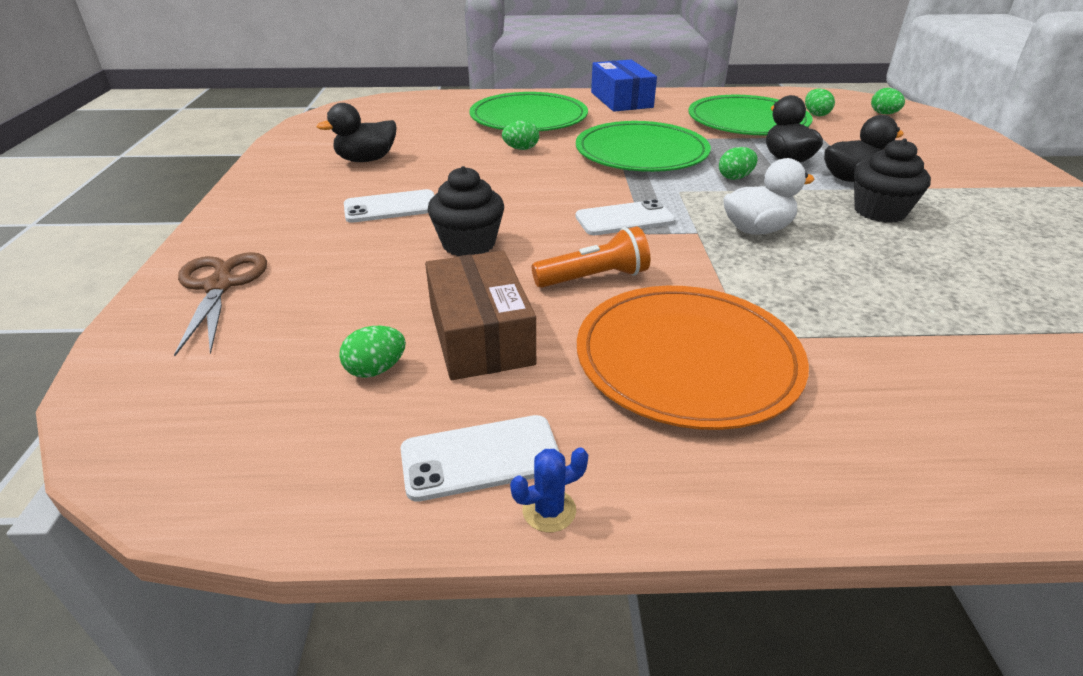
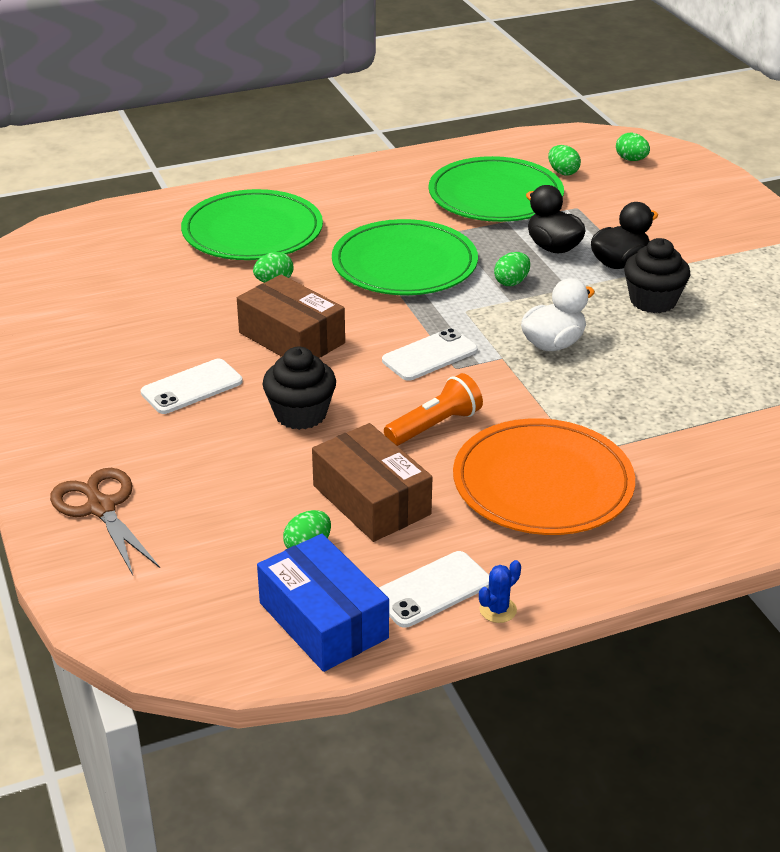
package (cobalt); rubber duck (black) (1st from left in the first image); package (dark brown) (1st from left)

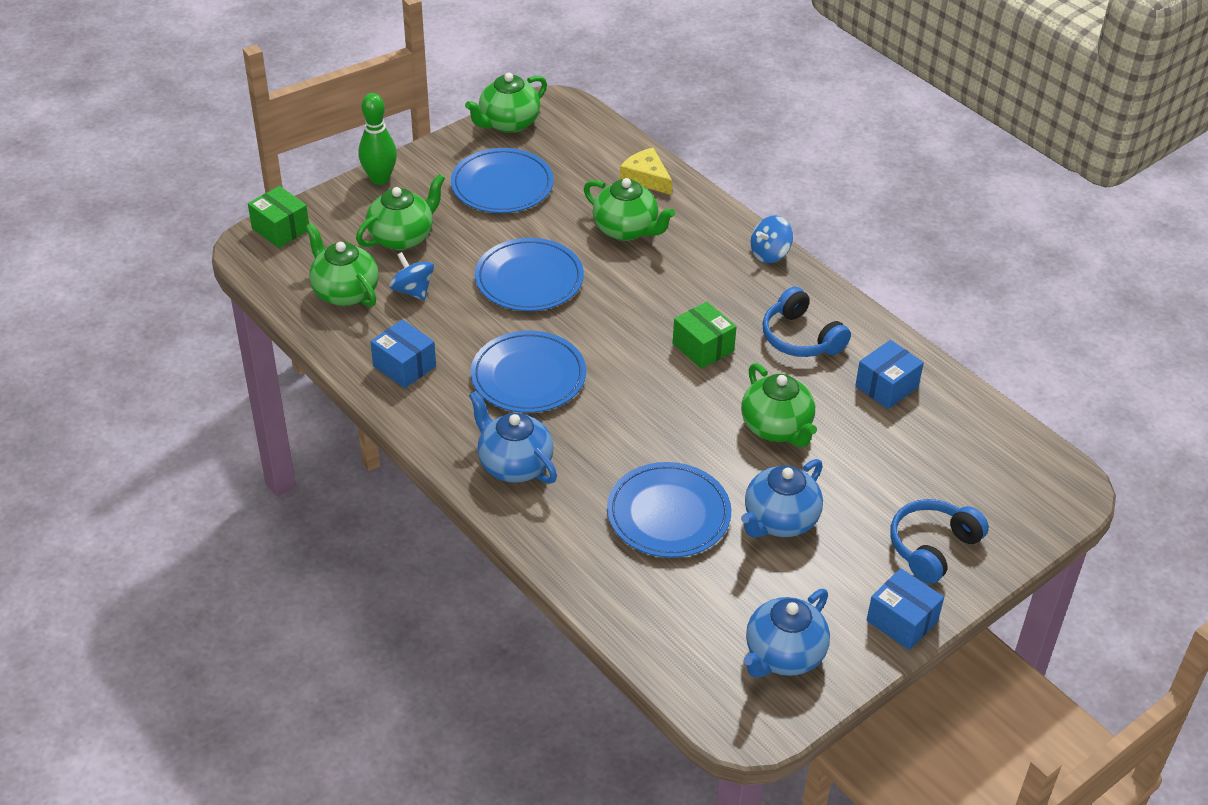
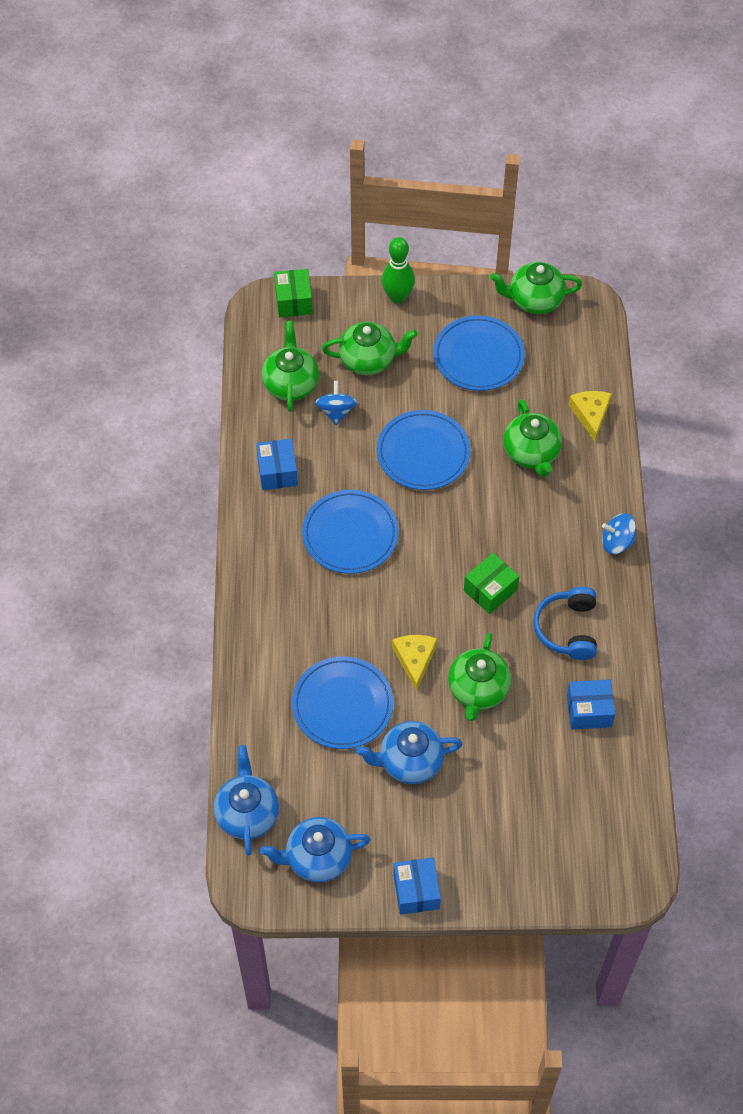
package (leaf-green) (2nd from left); tea pot (cobalt) (1st from left); over-ear headphones (cobalt) (2nd from left in the first image); cheese wedge (golden) (1st from left)

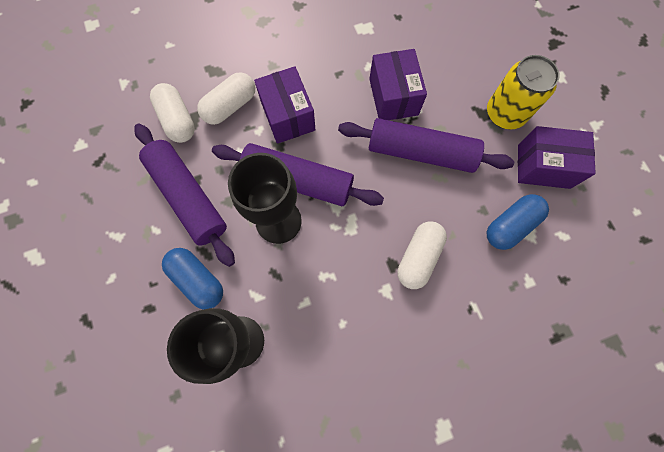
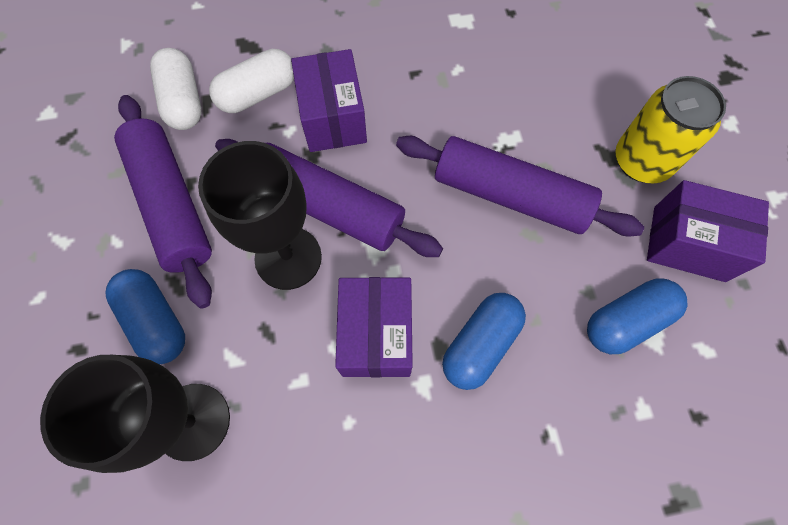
package (royal purple) (2nd from left); pill shape (cobalt) (2nd from left)

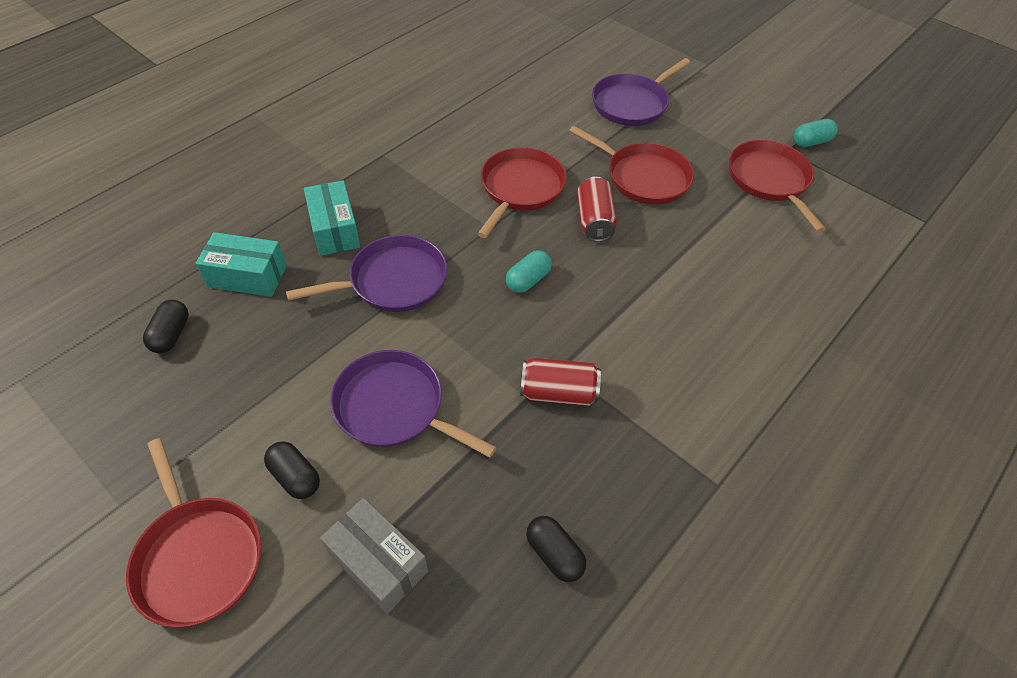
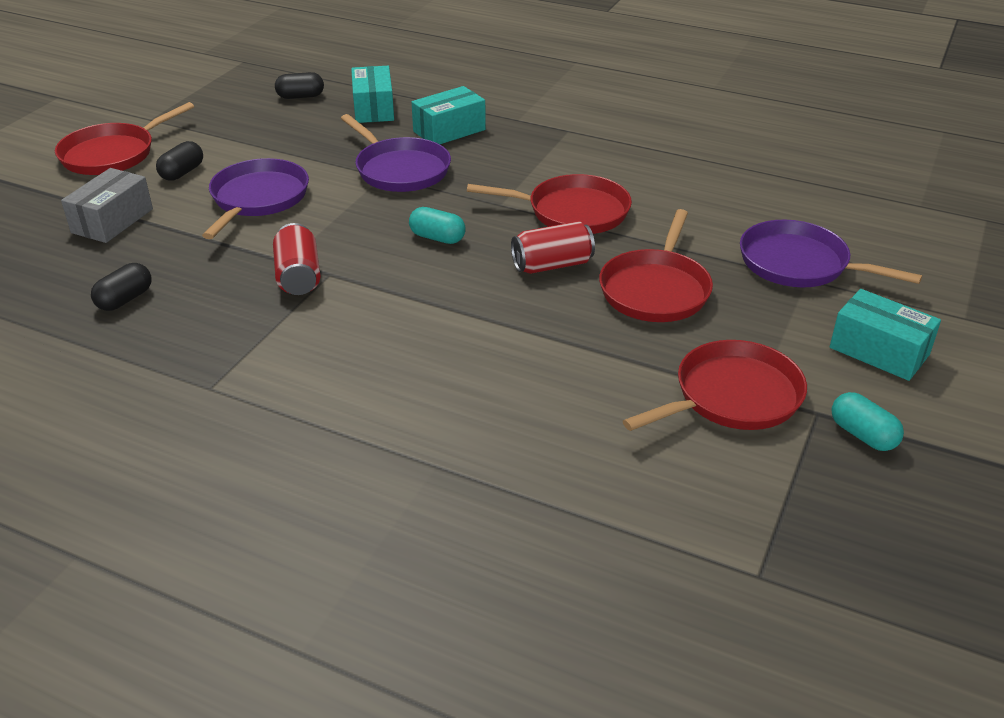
package (teal) (3rd from left)

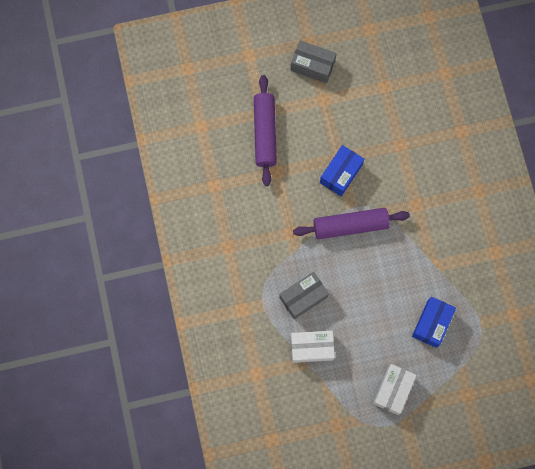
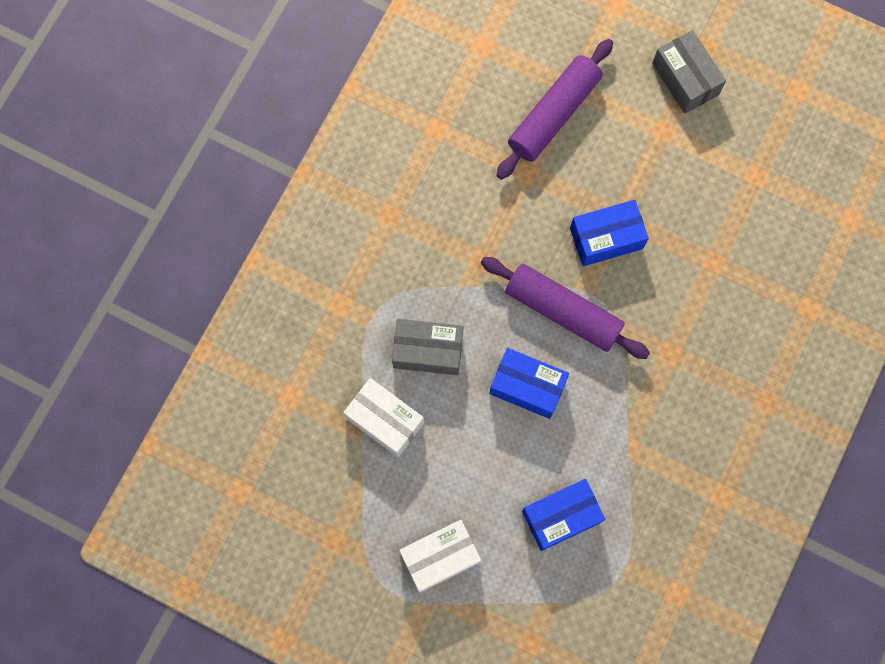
package (cobalt) (1st from left)

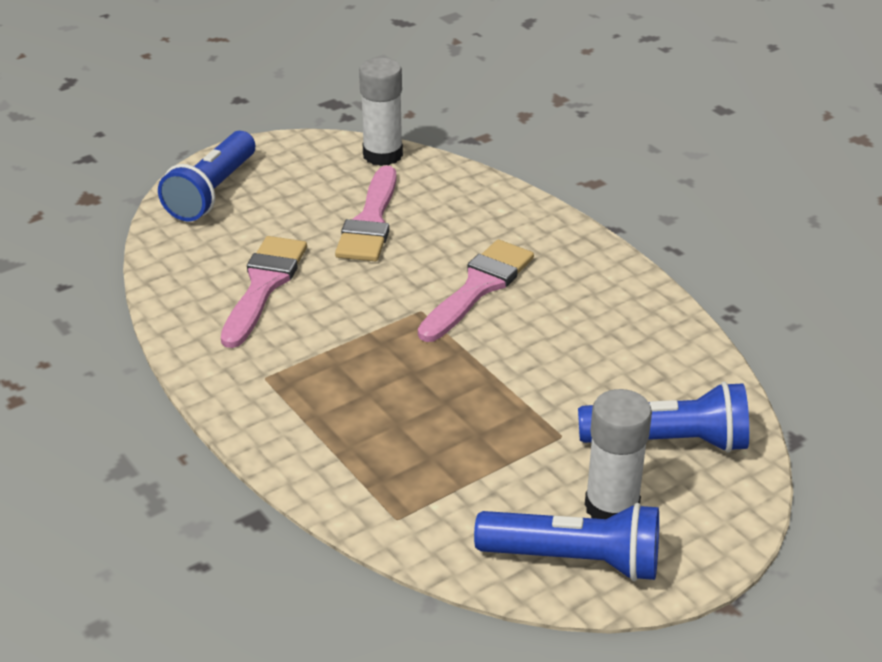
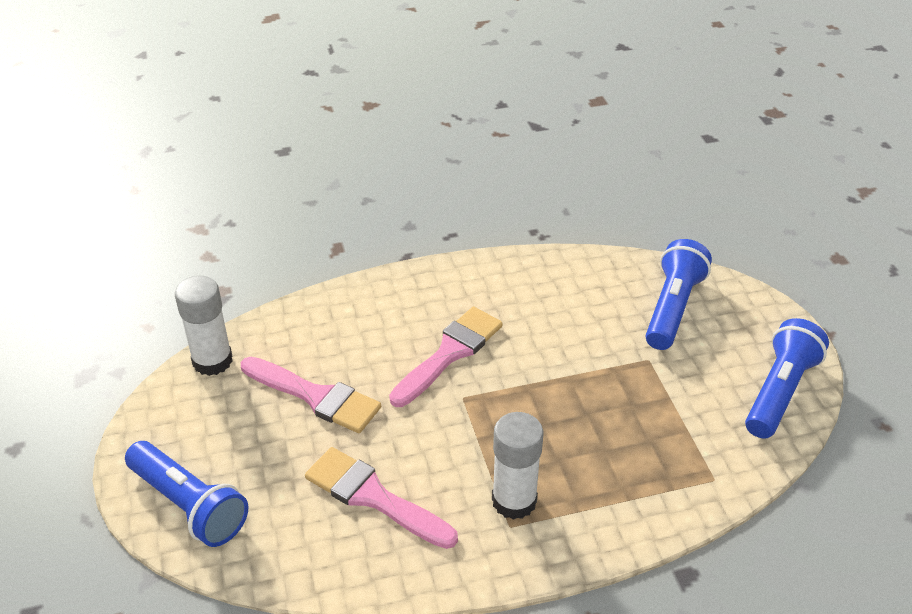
paintbrush (rose-pink) (3rd from left); glue stick (pure white) (2nd from left)

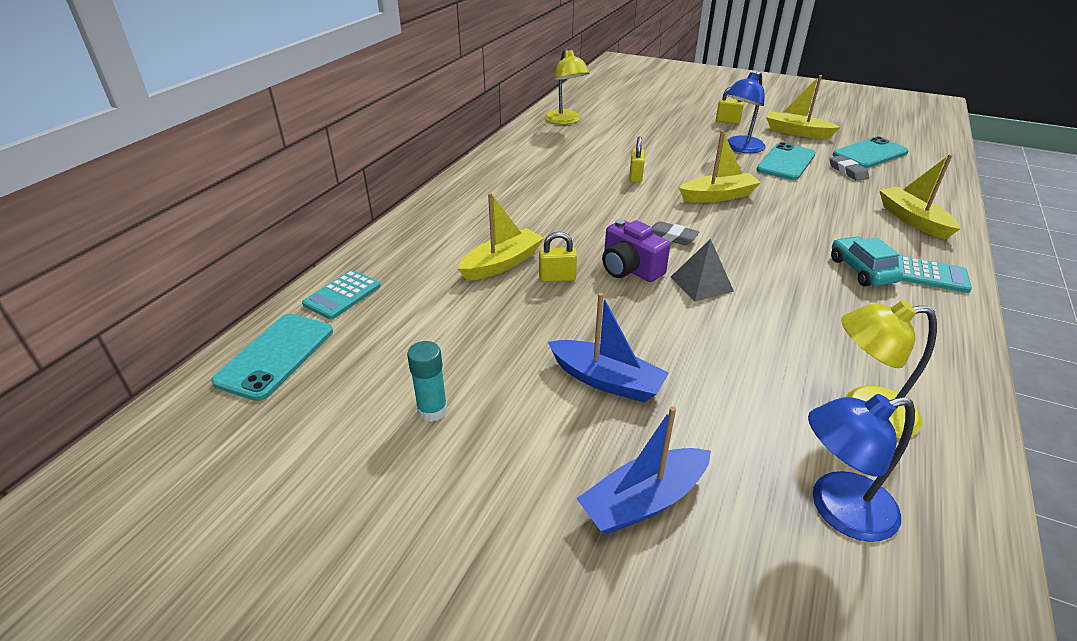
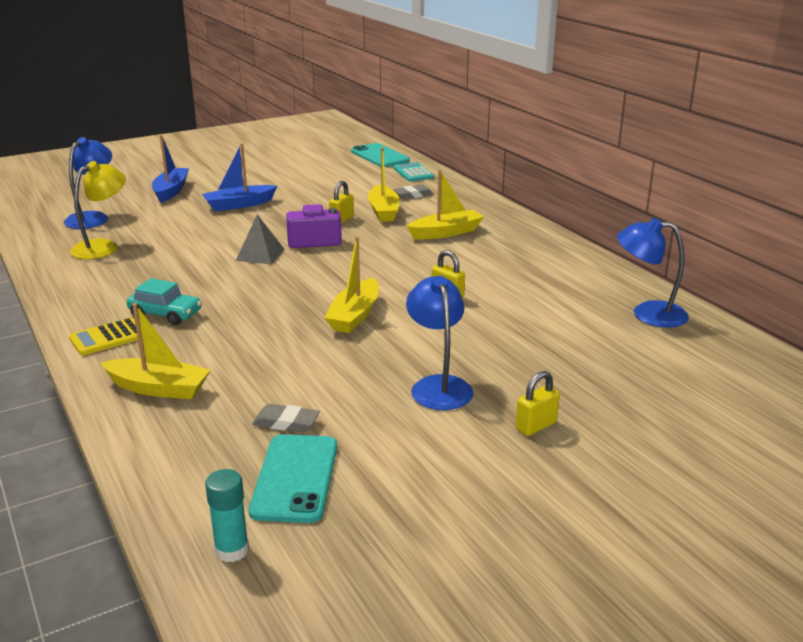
reading lamp (cobalt) (3rd from left); toy boat (golden) (4th from left); phone (teal) (2nd from left in the first image); gum eraser (grey) (2nd from left); pocket calculator (golden); glue stick (teal)

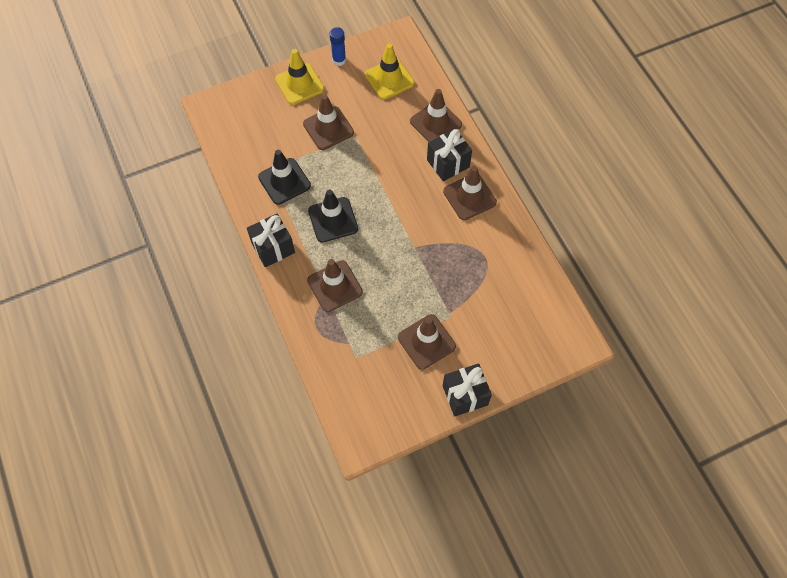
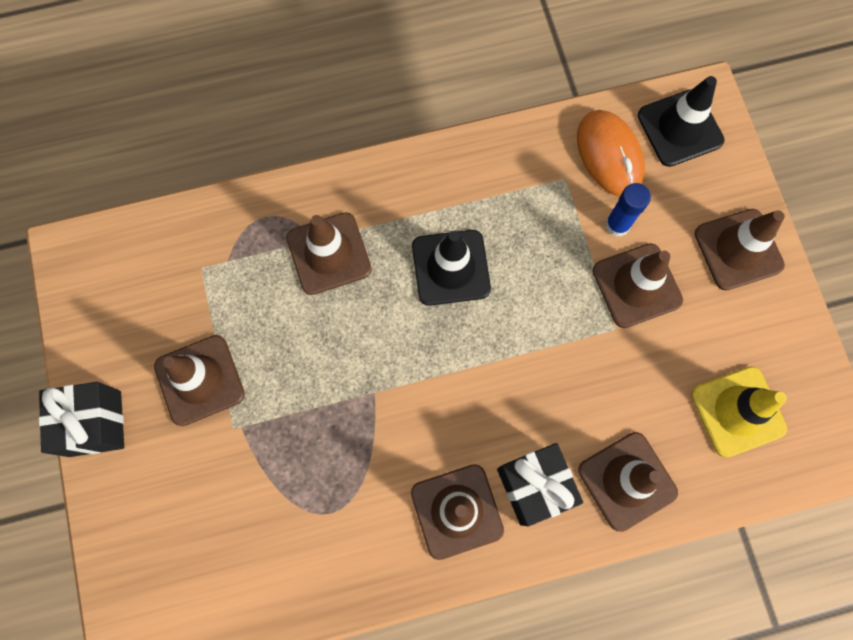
glue stick (cobalt); road cone (dark brown) (6th from left); road cone (black) (2nd from left); wrapped gift (black) (1st from left in the first image); computer mouse (orange)

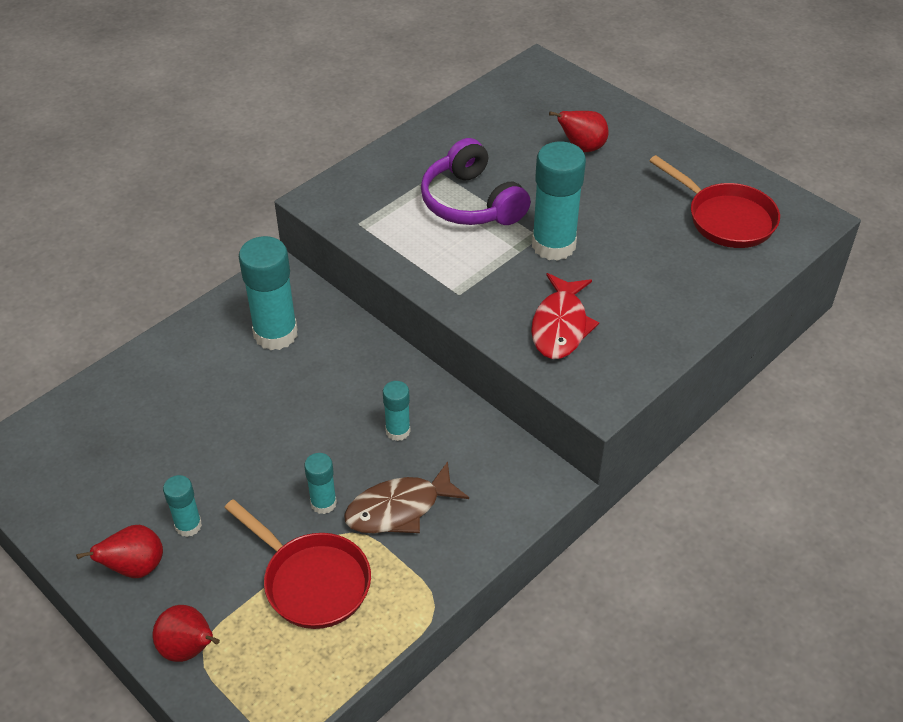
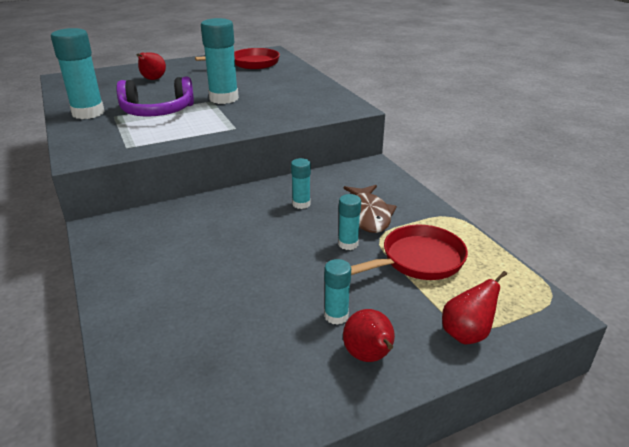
glue stick (teal) (1st from left); fish figure (crimson)

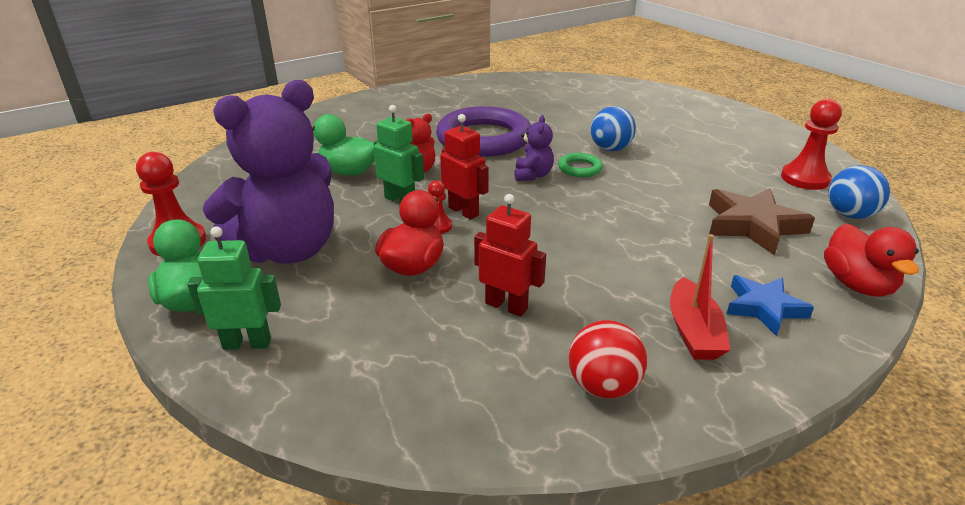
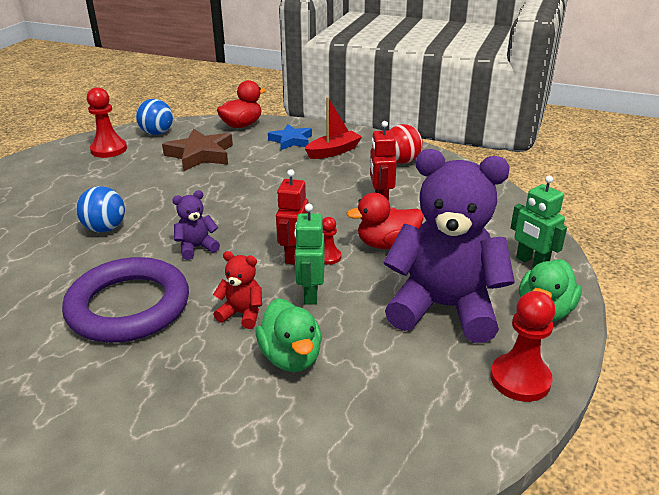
hoop (leaf-green)

